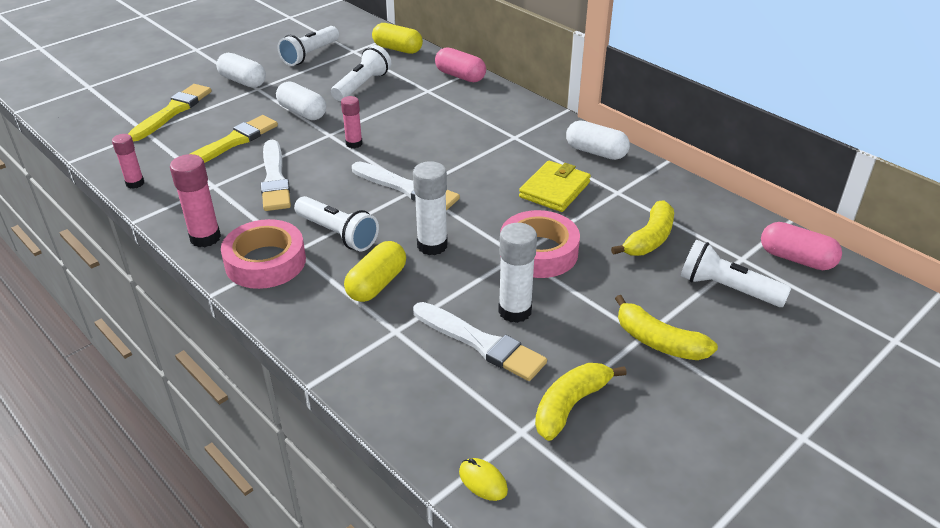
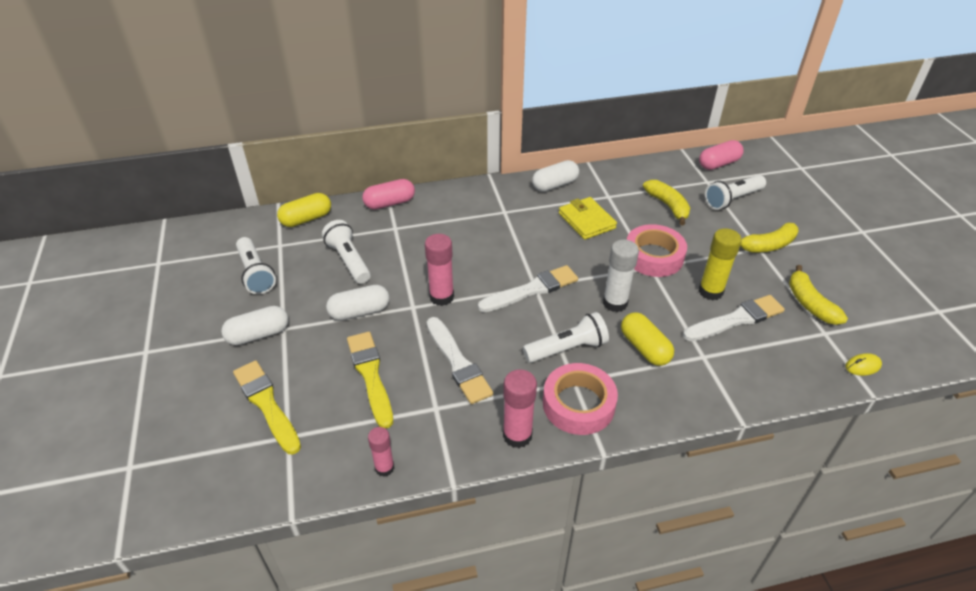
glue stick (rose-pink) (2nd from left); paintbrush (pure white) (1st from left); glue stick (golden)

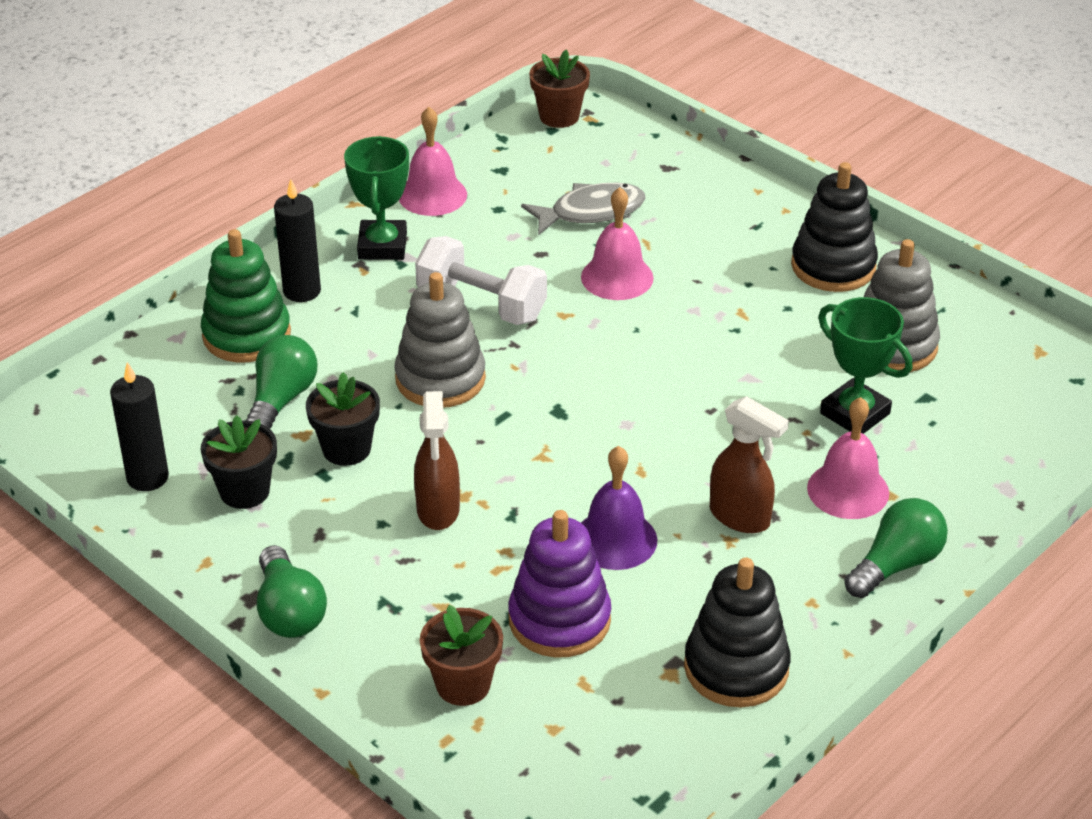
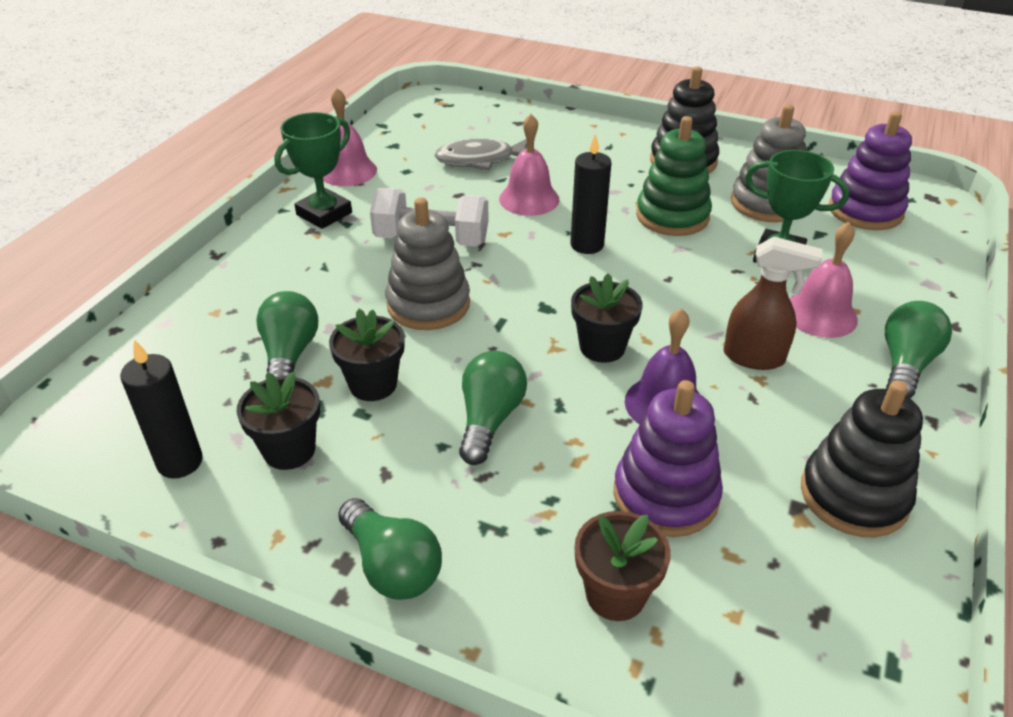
potted plant (dark brown) (2nd from left in the first image); trophy (leaf-green) (1st from left); pillar candle (black) (2nd from left); fish figure (grey); stacking toy (leaf-green); bulb (leaf-green) (3rd from left); stacking toy (royal purple) (2nd from left); potted plant (black) (3rd from left)

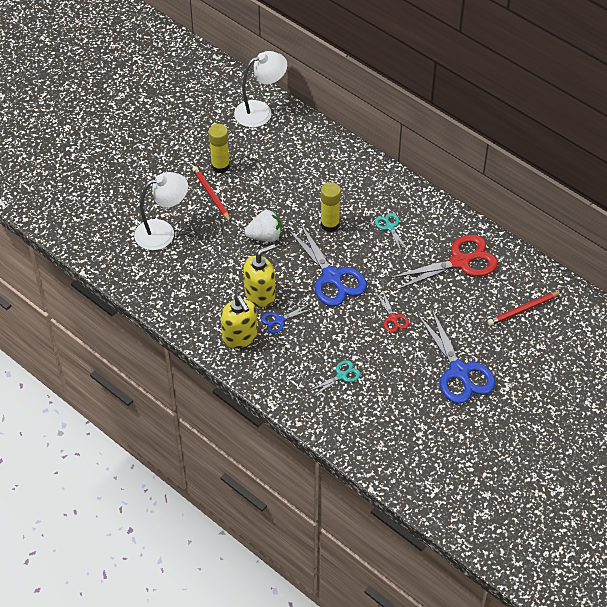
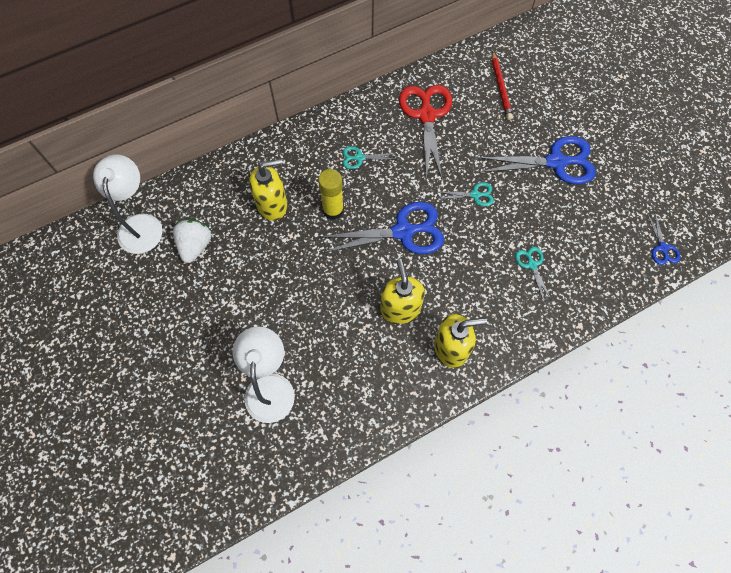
glue stick (golden) (1st from left in the first image); wooden pencil (crimson) (1st from left in the first image); strawberry (pure white); pair of scissors (teal) (2nd from left); pair of scissors (cobalt) (3rd from left); soap dispenser (golden) (1st from left)

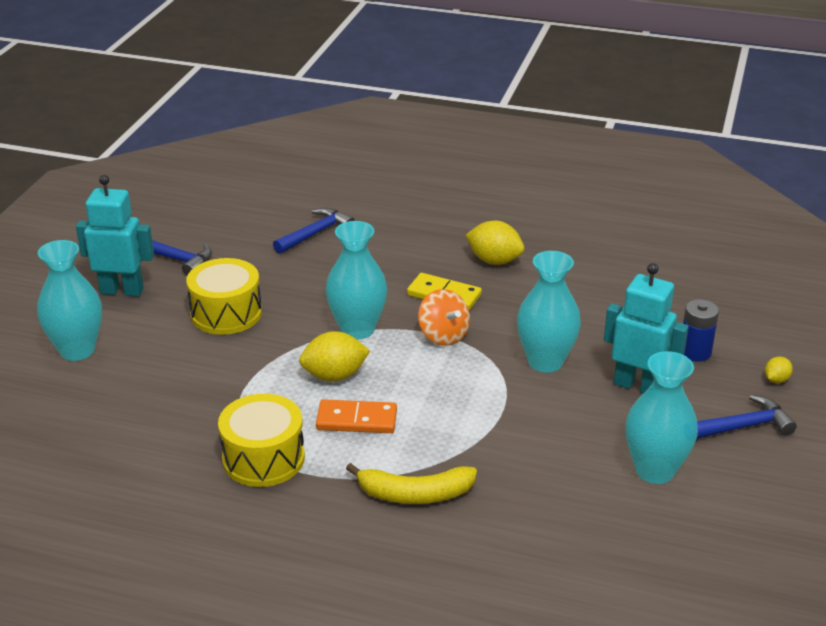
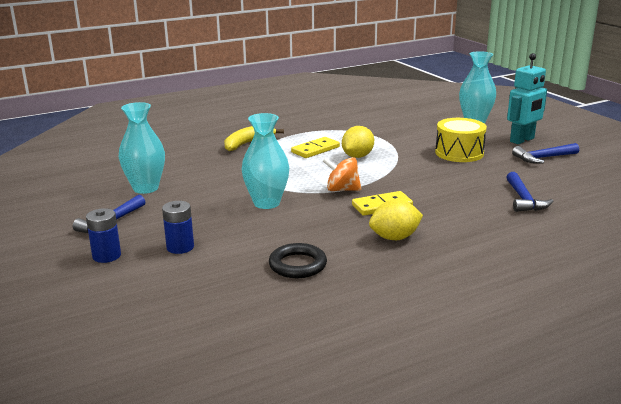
tall vase (teal) (2nd from left in the first image); toy robot (teal) (2nd from left in the first image); AA battery (cobalt) (1st from left); snare drum (golden) (2nd from left in the first image); domino piece (golden) (1st from left); hoop (black)

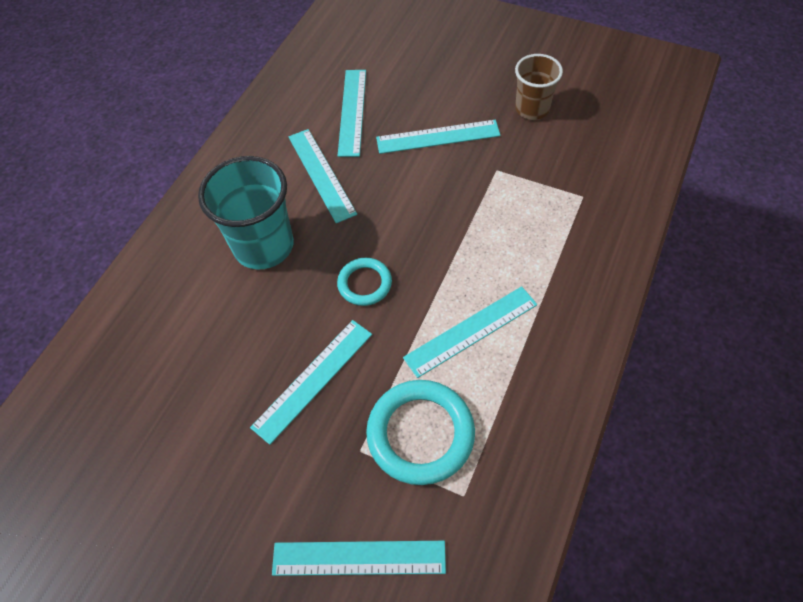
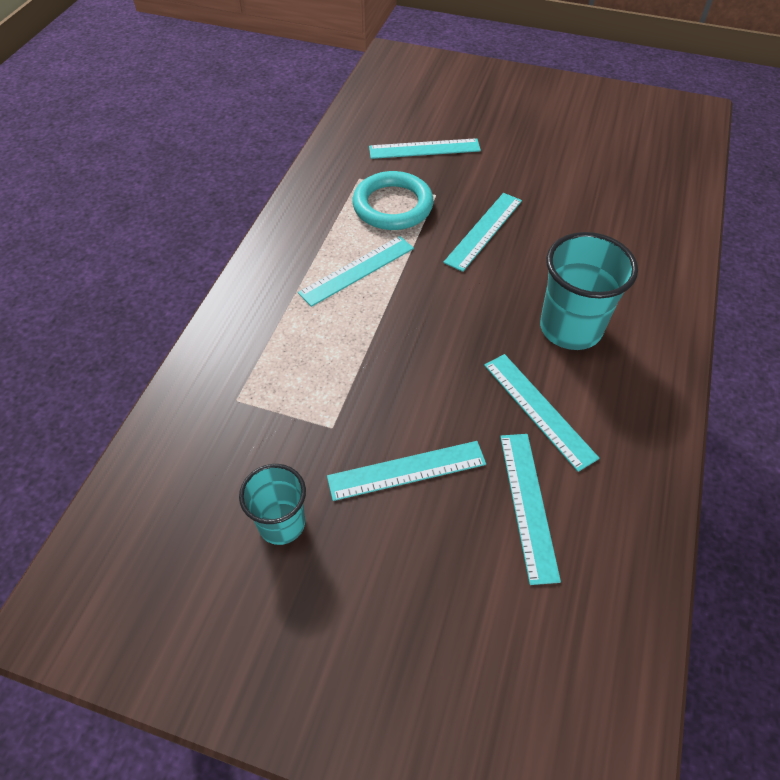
tumbler (teal) (1st from left); hoop (teal) (1st from left in the first image)

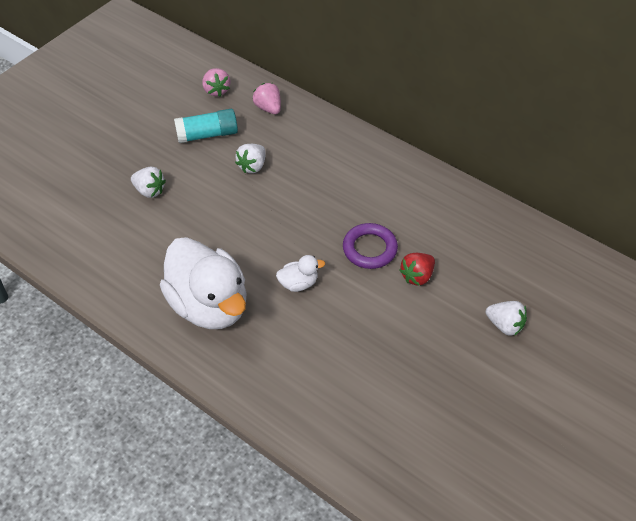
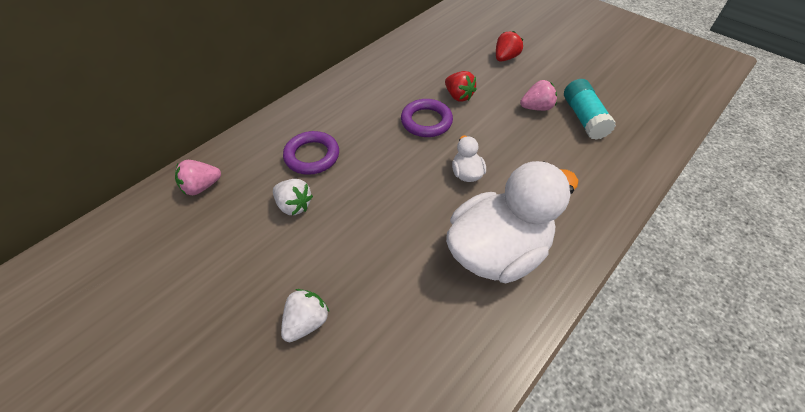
strawberry (rose-pink) (2nd from left); glue stick (teal); strawberry (crimson) (2nd from left); hoop (royal purple) (1st from left)

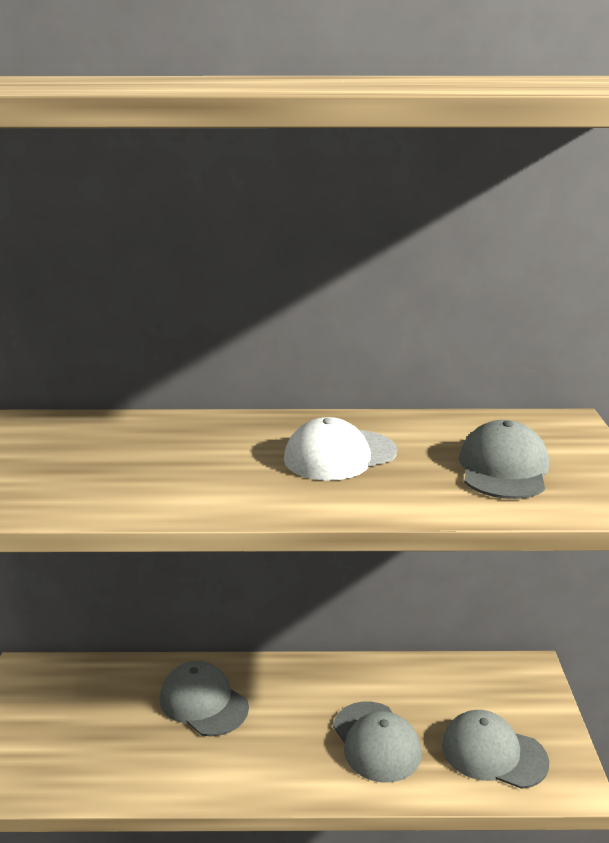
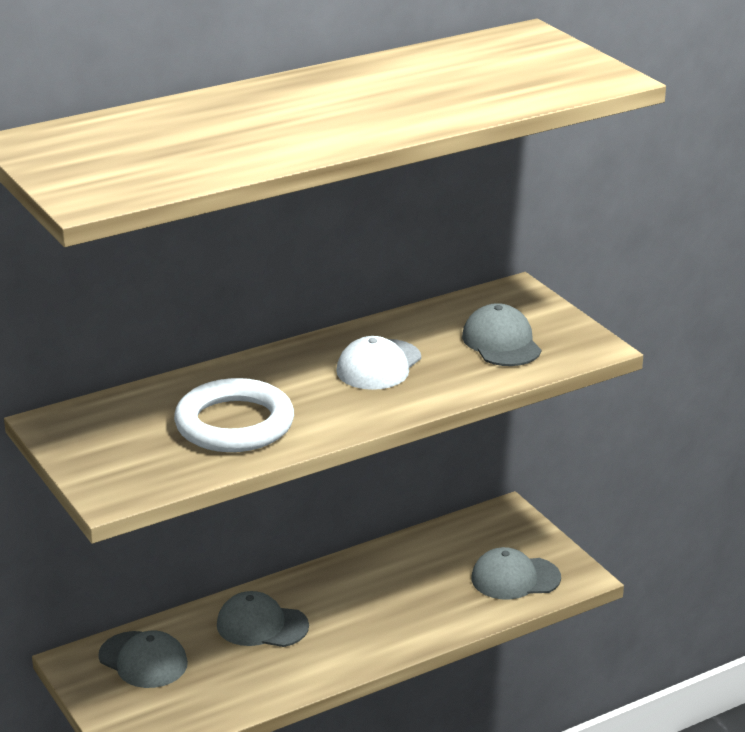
peaked cap (grey) (1st from left); hoop (pure white)

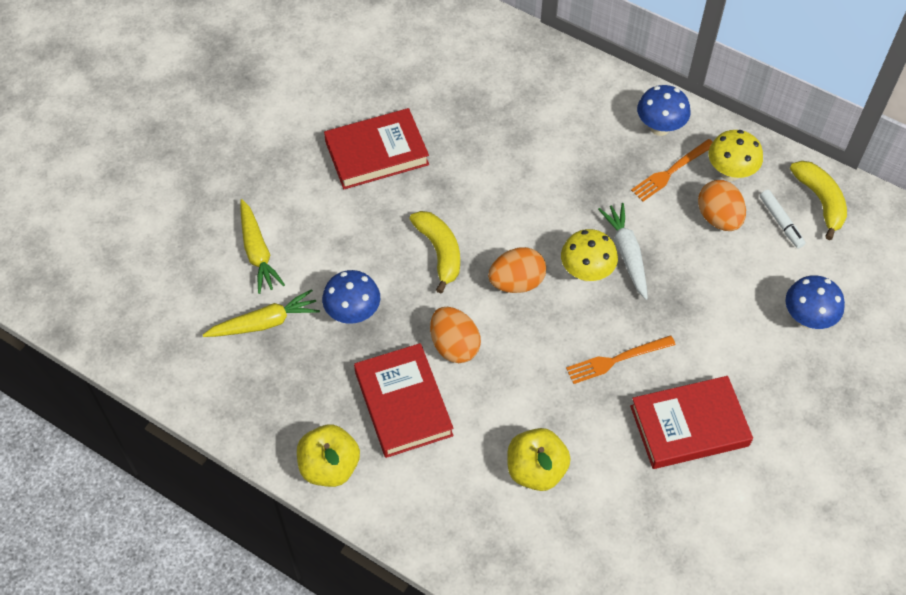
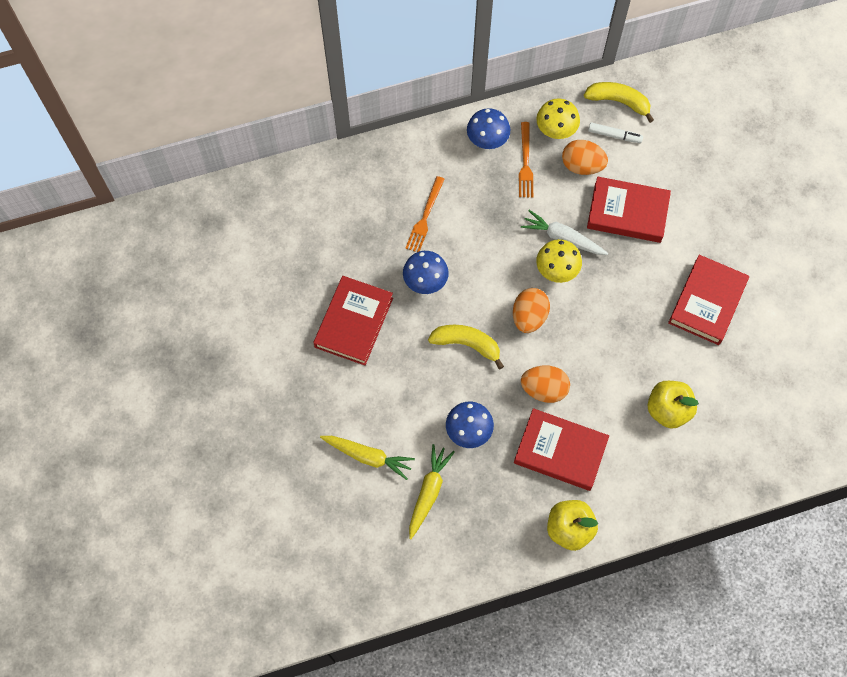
toadstool (cobalt) (1st from left); table fork (orange) (1st from left); hardback (crimson) (3rd from left)

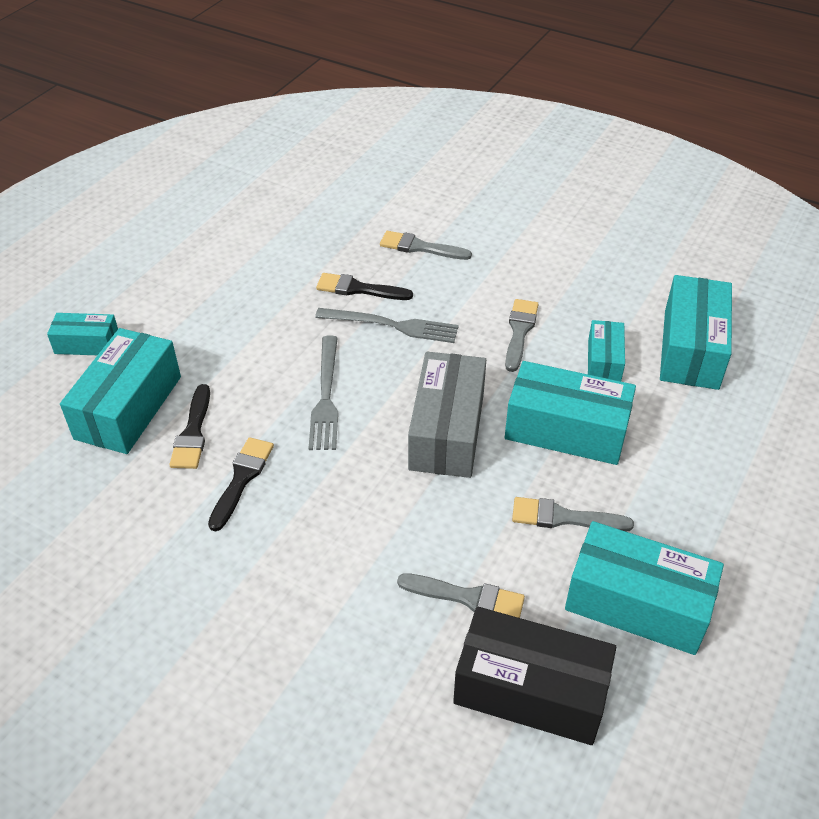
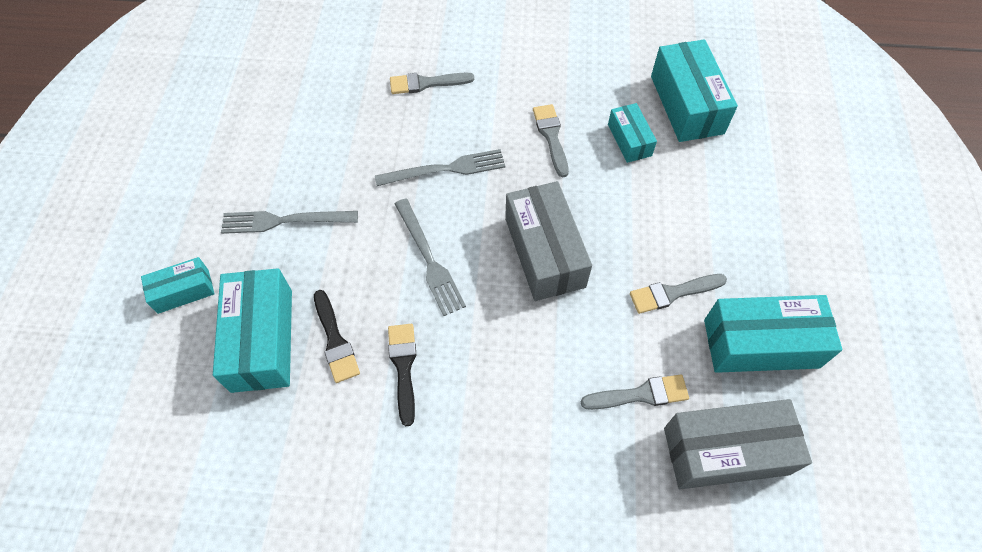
paintbrush (black) (3rd from left in the first image); package (teal) (3rd from left in the first image); package (grey) (2nd from left); table fork (grey) (1st from left)

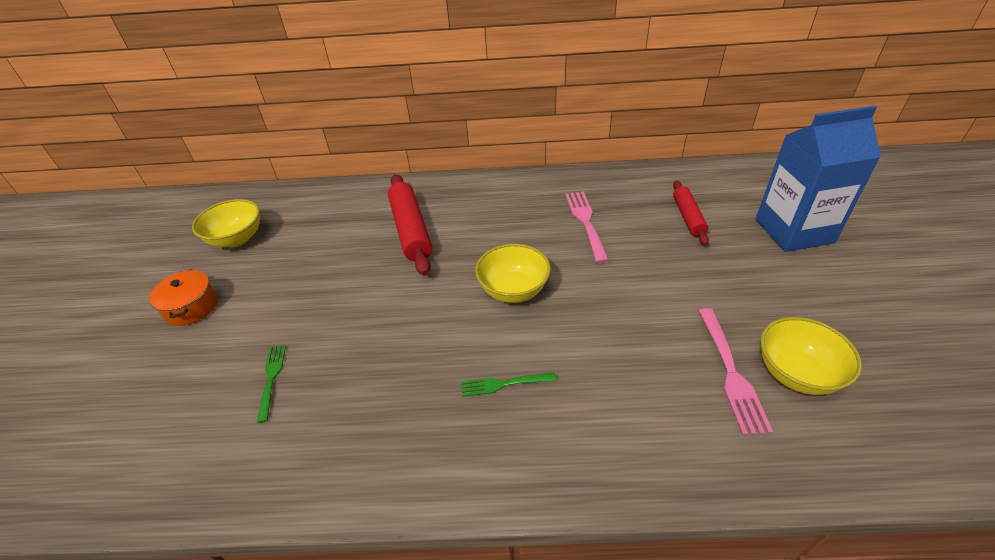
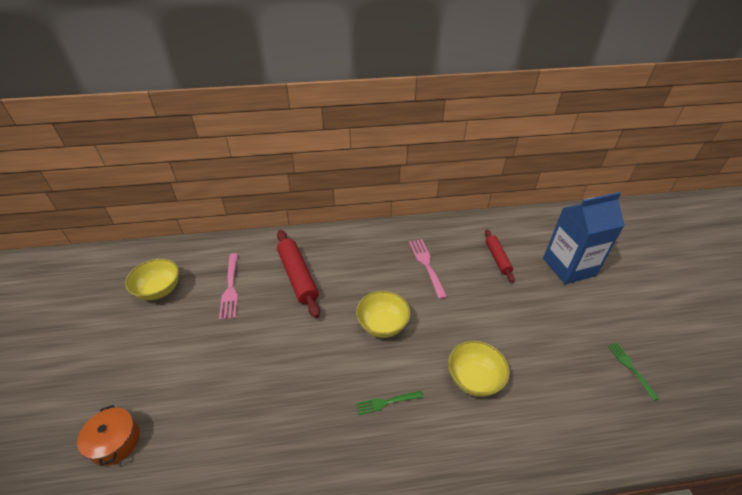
pot (orange); table fork (rose-pink) (1st from left); deep dish (golden) (3rd from left); table fork (leaf-green) (2nd from left)

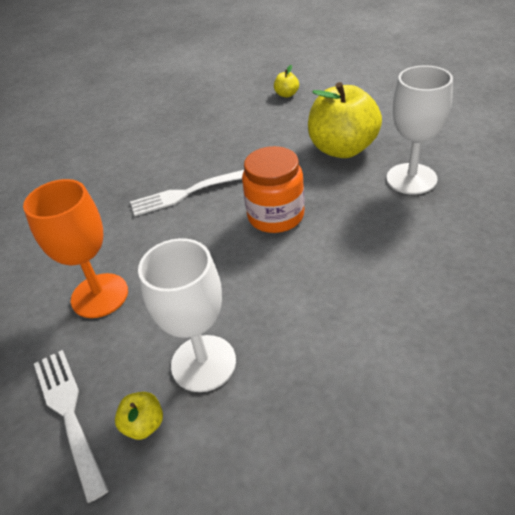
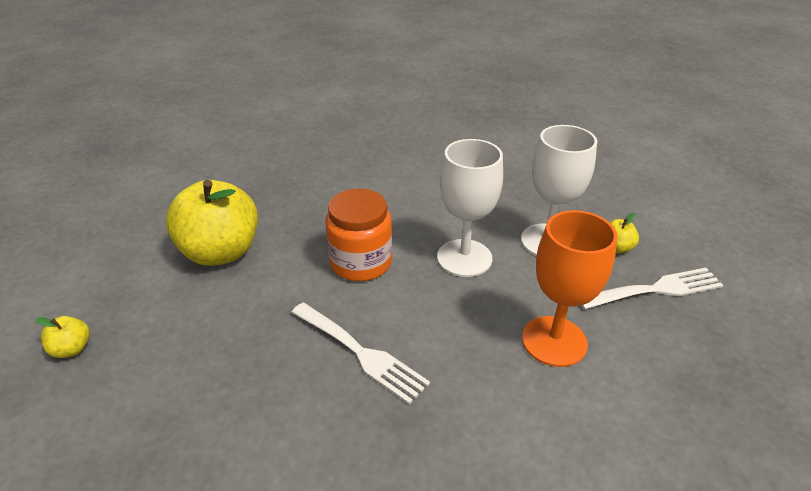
chalice (pure white) (1st from left); table fork (pure white) (2nd from left)

